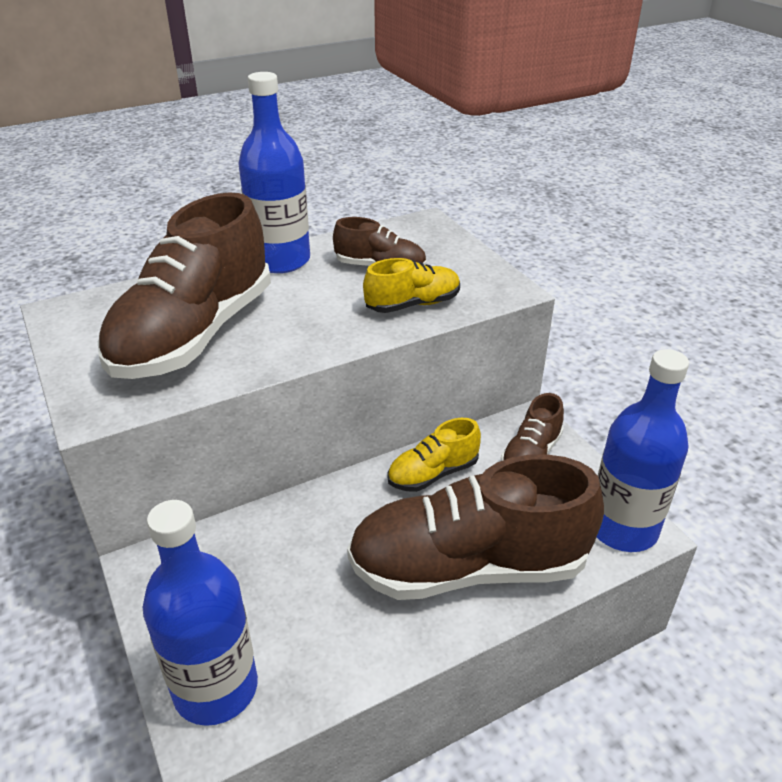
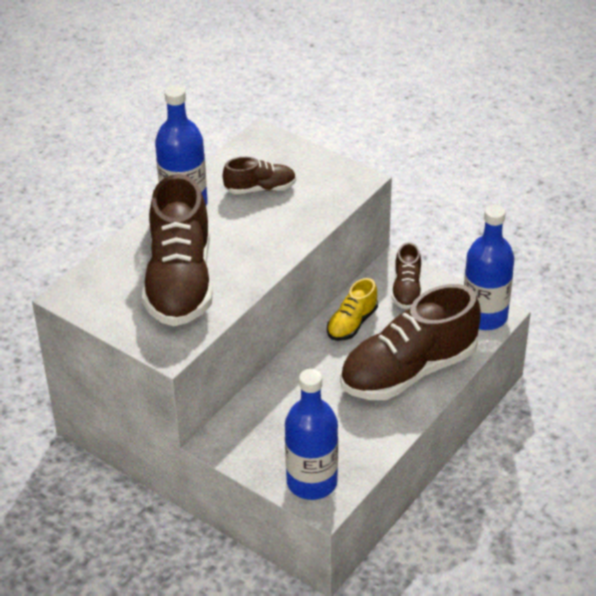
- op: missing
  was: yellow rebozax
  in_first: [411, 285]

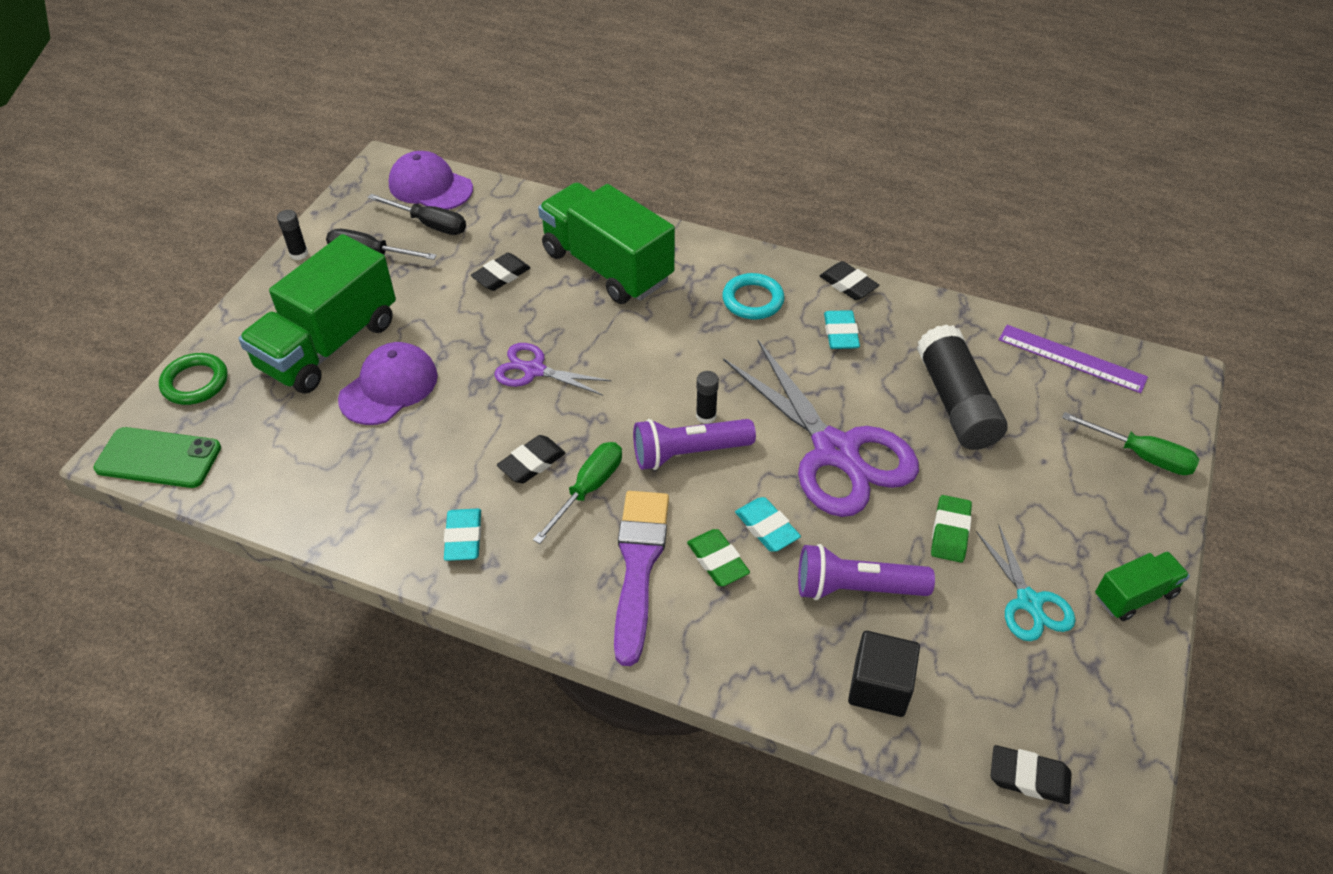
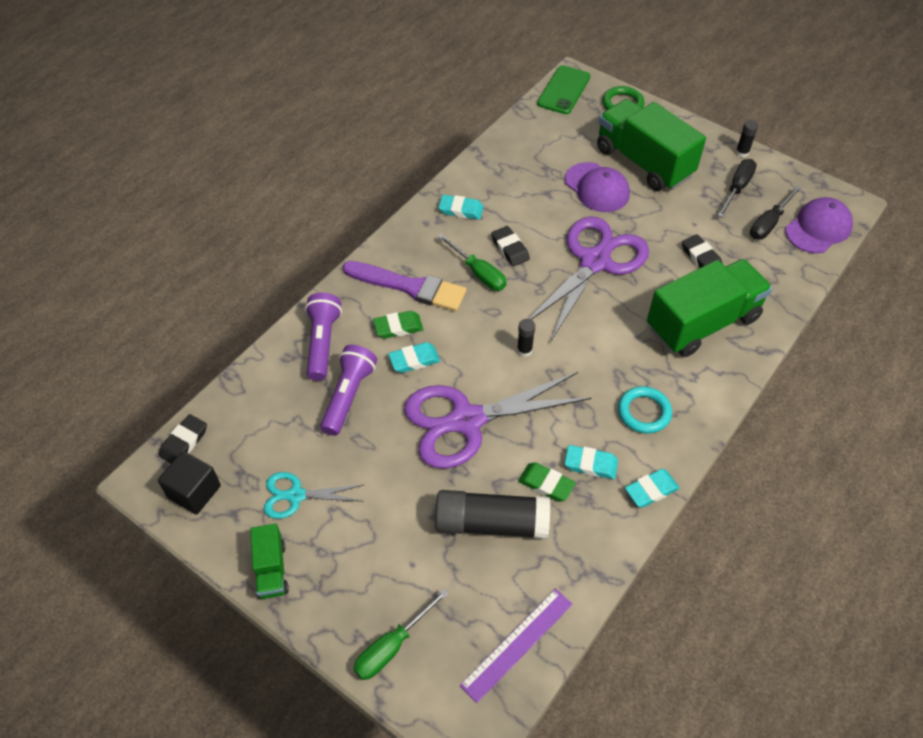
- op: relocated
  was: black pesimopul
  in_first: [884, 674]
  in_second: [189, 482]
- op: relocated
  was: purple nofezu
  in_first: [694, 444]
  in_second: [323, 337]
- op: relocated
  was: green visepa
  in_first: [951, 529]
  in_second: [547, 482]
- op: size
  was: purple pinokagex
  in_first: [552, 369]
  in_second: [589, 279]
  ratio: 1.96
- op: colour
  was: black visepa
  now: turquoise visepa
  in_first: [849, 280]
  in_second: [652, 488]

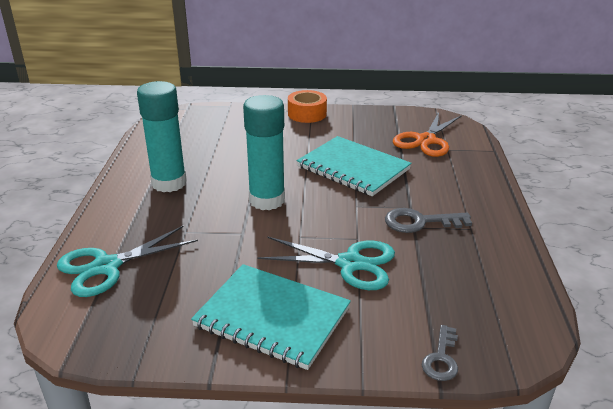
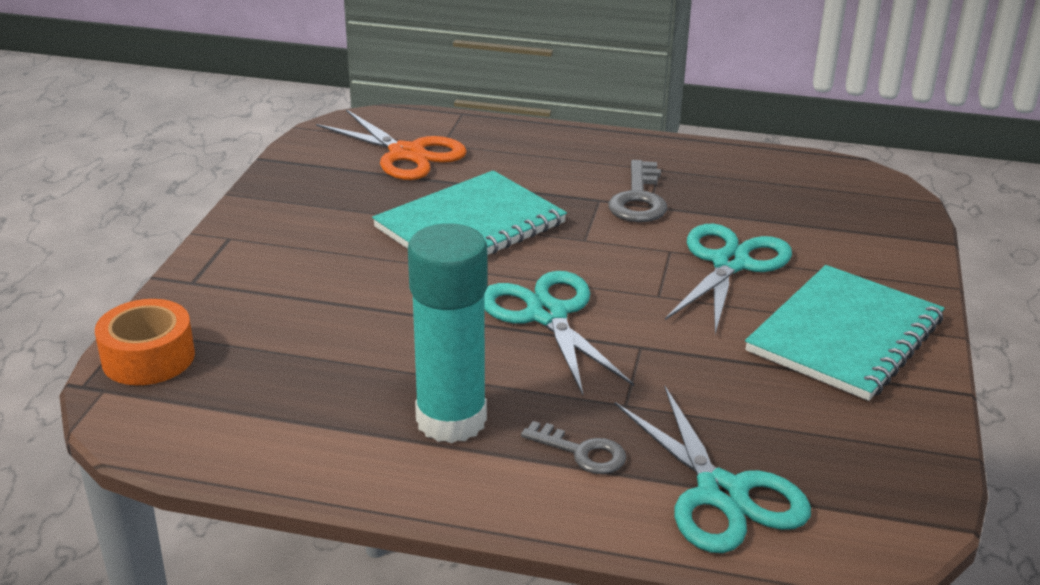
- op: relocated
  was: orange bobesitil
  in_first: [307, 106]
  in_second: [145, 342]
- op: exchanged
  was: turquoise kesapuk
  now: turquoise pinokagex
  in_first: [264, 152]
  in_second: [559, 333]
- op: relocated
  was: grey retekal
  in_first: [440, 353]
  in_second: [573, 447]

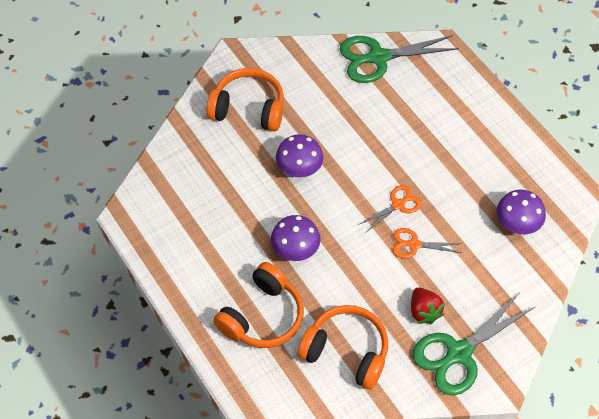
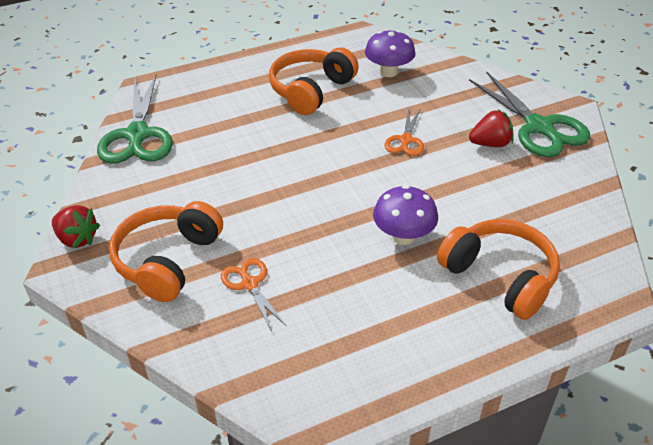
- op: appeared
  now: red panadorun
  in_second: [76, 226]
- op: relocated
  was: orange pinokagex
  in_first: [391, 208]
  in_second: [253, 295]
- op: relocated
  was: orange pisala
  in_first: [342, 347]
  in_second: [314, 81]
- op: missing
  was: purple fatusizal
  in_first: [299, 156]

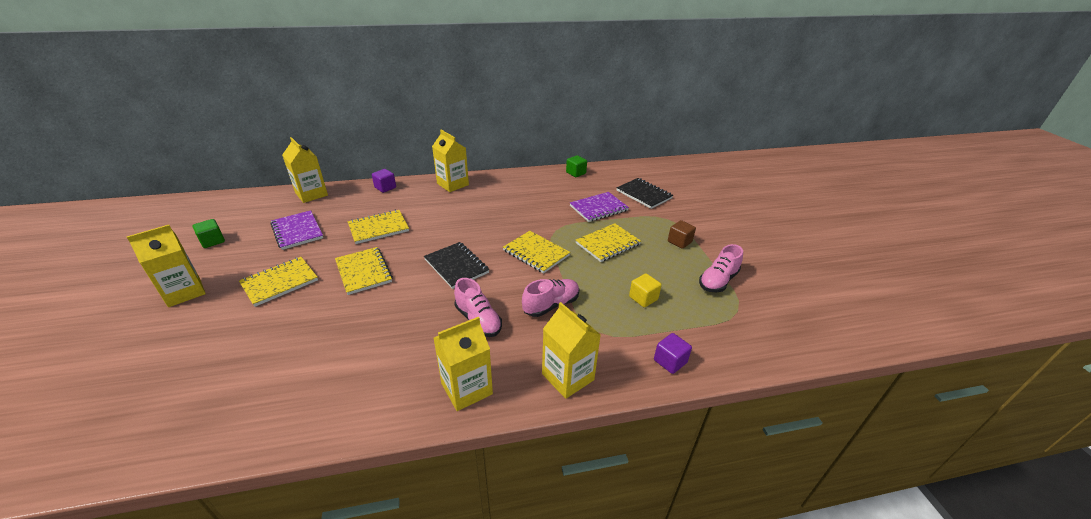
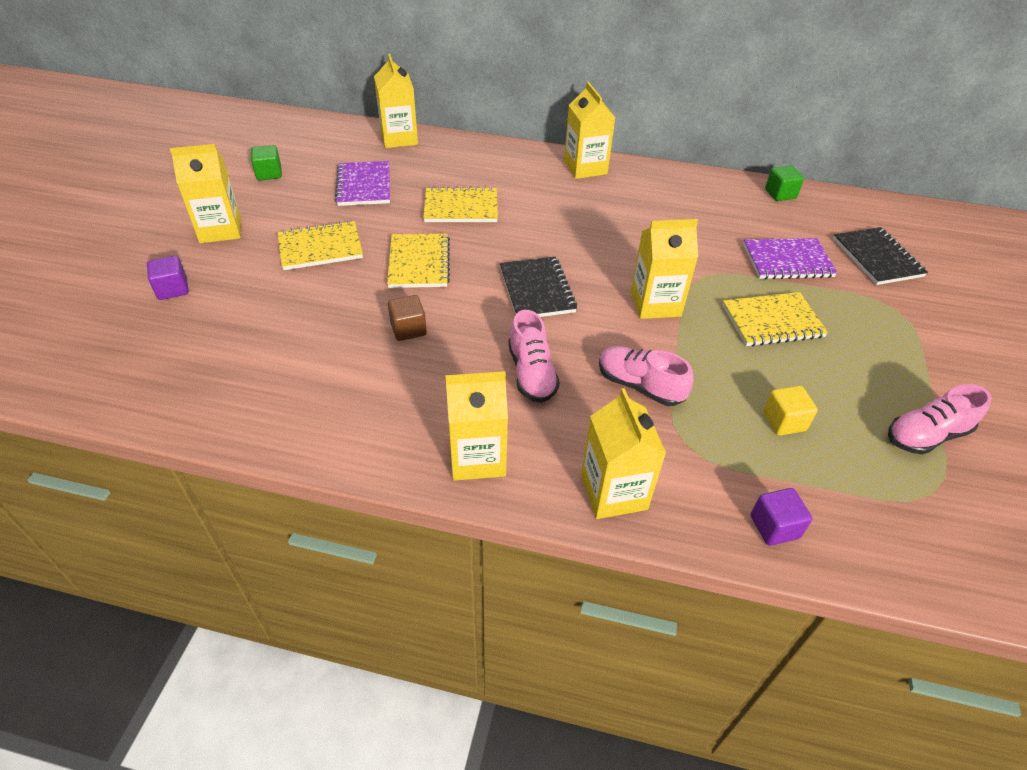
- op: relocated
  was: purple pesimopul
  in_first: [384, 181]
  in_second: [168, 278]
- op: relocated
  was: brown pesimopul
  in_first: [682, 234]
  in_second: [407, 318]
- op: spun
  was: pink rebozax
  in_first: [550, 298]
  in_second: [646, 376]
  clockwise: -135
- op: exchanged
  was: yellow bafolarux
  now: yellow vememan
  in_first: [536, 252]
  in_second: [664, 269]

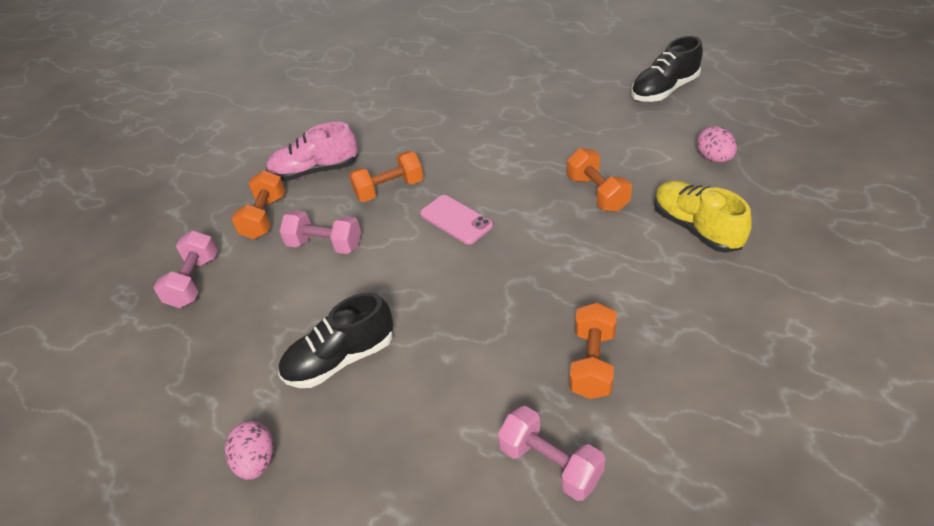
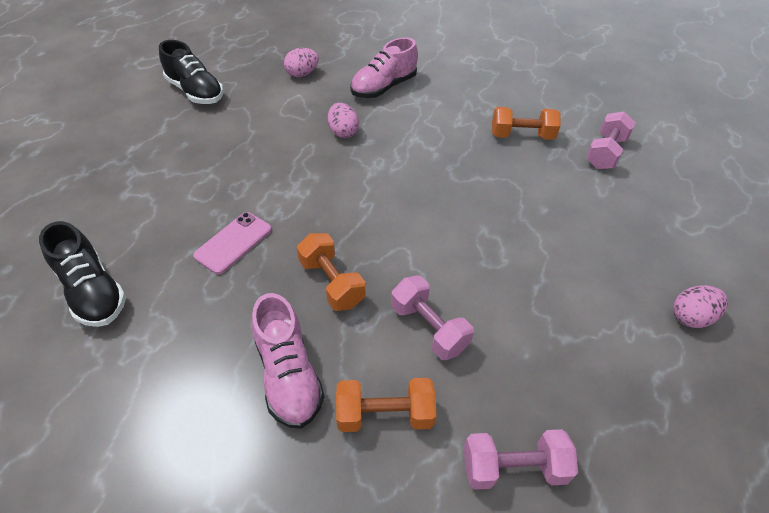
- op: relocated
  was: black rebozax
  in_first: [335, 340]
  in_second: [82, 274]
- op: relocated
  was: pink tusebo
  in_first: [456, 220]
  in_second: [232, 243]
- op: exchanged
  was: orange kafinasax
  now: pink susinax
  in_first: [599, 180]
  in_second: [343, 120]
- op: colour
  was: yellow rebozax
  now: pink rebozax
  in_first: [703, 216]
  in_second: [384, 67]
- op: spun
  was: pink kafinasax
  in_first: [320, 232]
  in_second: [432, 318]
  clockwise: -45

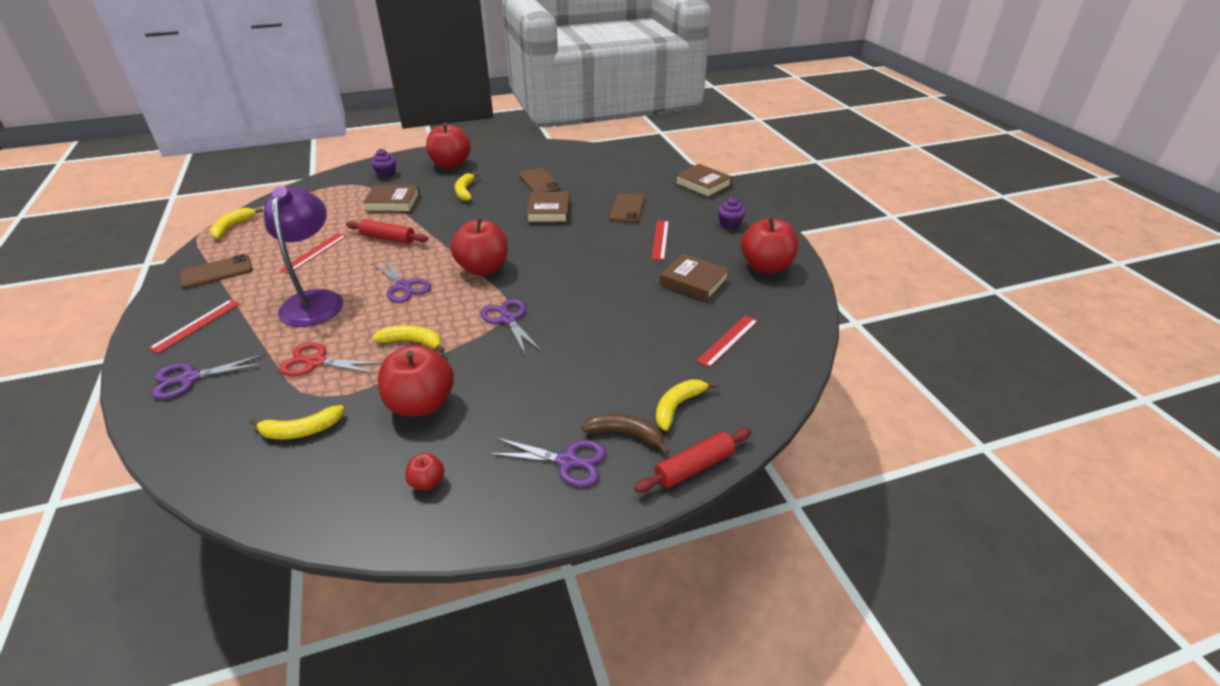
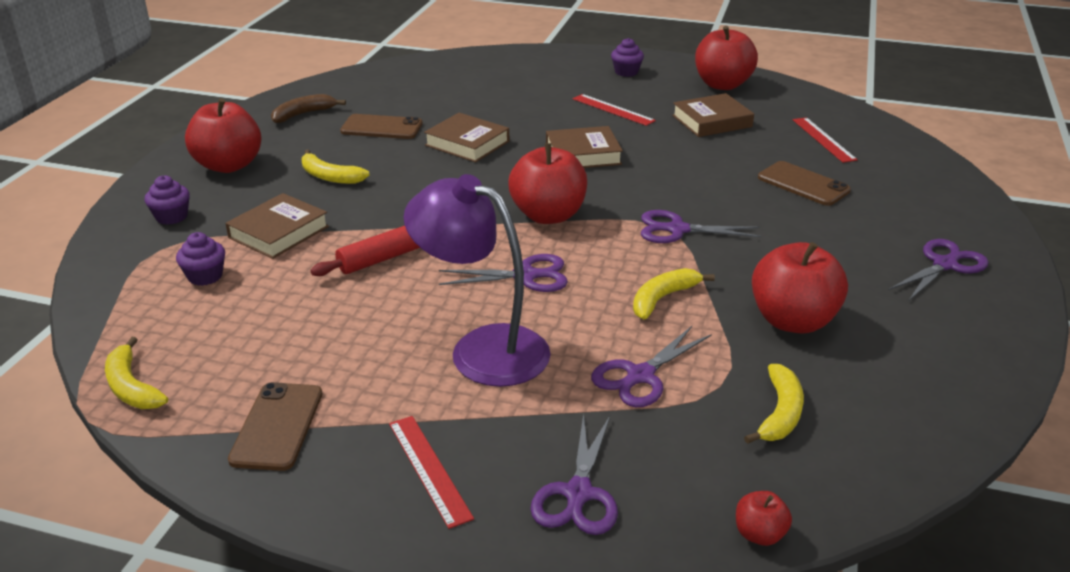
- op: appeared
  now: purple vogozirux
  in_second: [200, 259]
- op: relocated
  was: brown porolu
  in_first: [626, 434]
  in_second: [308, 108]
- op: relocated
  was: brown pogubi
  in_first: [703, 181]
  in_second: [584, 147]
- op: colour
  was: red pinokagex
  now: purple pinokagex
  in_first: [330, 359]
  in_second: [651, 366]
- op: relocated
  was: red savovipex
  in_first: [424, 471]
  in_second: [764, 518]
- op: relocated
  was: brown tusebo
  in_first: [627, 208]
  in_second: [804, 183]
- op: missing
  was: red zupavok
  in_first: [313, 253]
- op: missing
  was: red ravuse
  in_first: [692, 460]
- op: missing
  was: yellow porolu
  in_first: [687, 405]

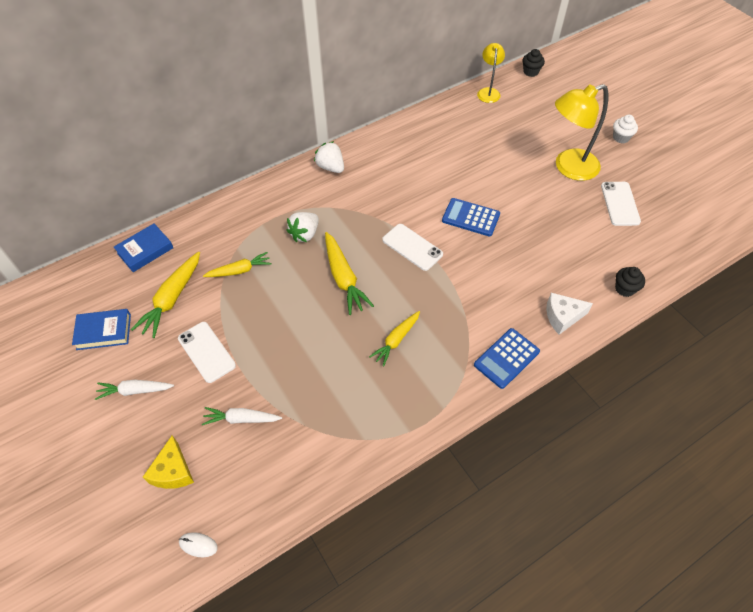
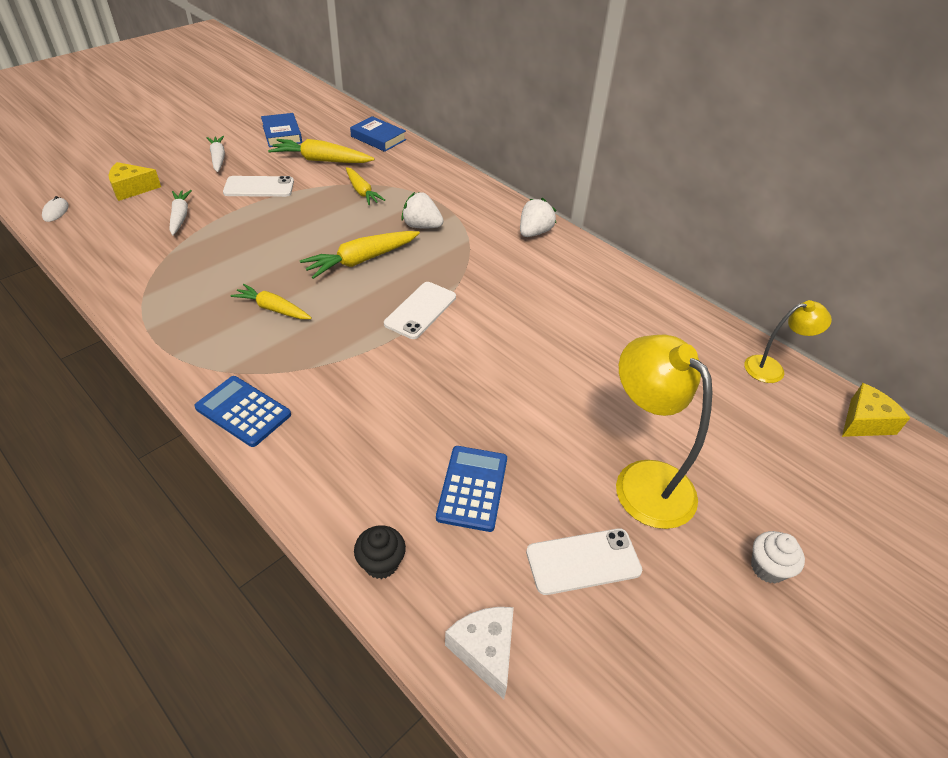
- op: spun
  was: white tusebo
  in_first: [207, 352]
  in_second: [258, 186]
  clockwise: 45
- op: relocated
  was: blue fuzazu
  in_first: [471, 217]
  in_second: [471, 489]
- op: relocated
  was: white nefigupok
  in_first: [569, 314]
  in_second: [479, 653]
- op: exchanged
  was: black vogozirux
  now: yellow nefigupok
  in_first: [533, 63]
  in_second: [876, 410]

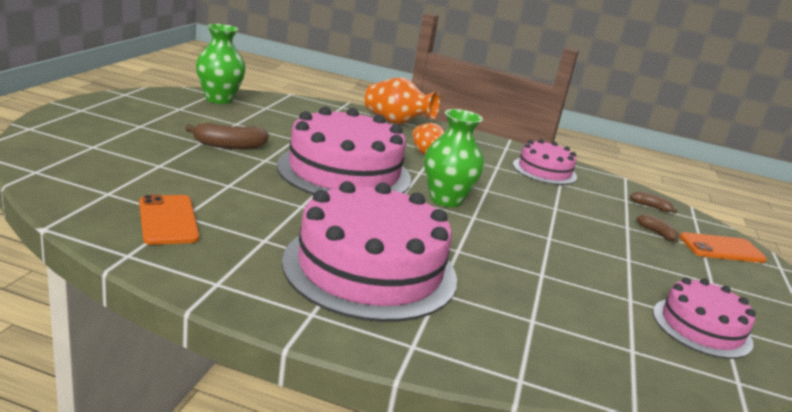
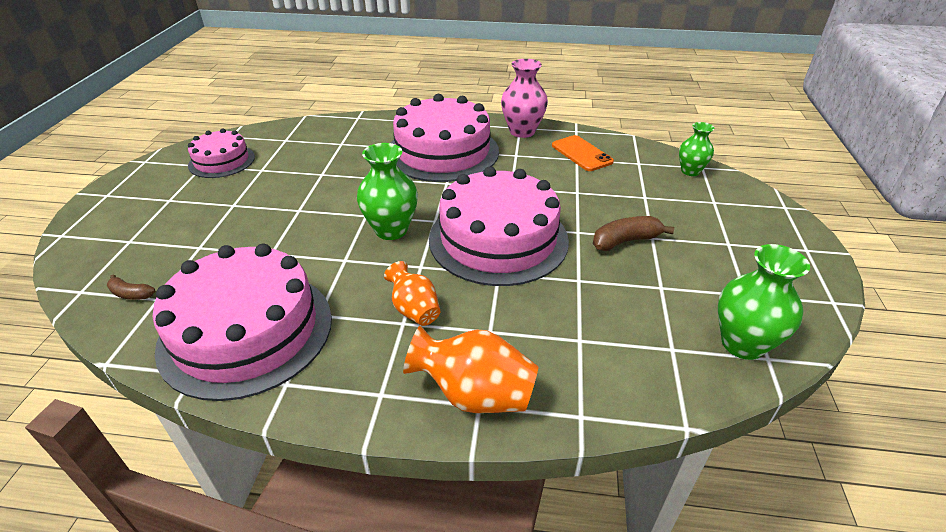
- op: size
  was: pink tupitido
  in_first: [545, 162]
  in_second: [242, 322]
  ratio: 1.83
- op: appeared
  now: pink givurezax
  in_second: [524, 98]
- op: appeared
  now: green givurezax
  in_second: [697, 149]
- op: missing
  was: brown porolu
  in_first: [657, 228]
- op: missing
  was: orange tusebo
  in_first: [723, 247]

